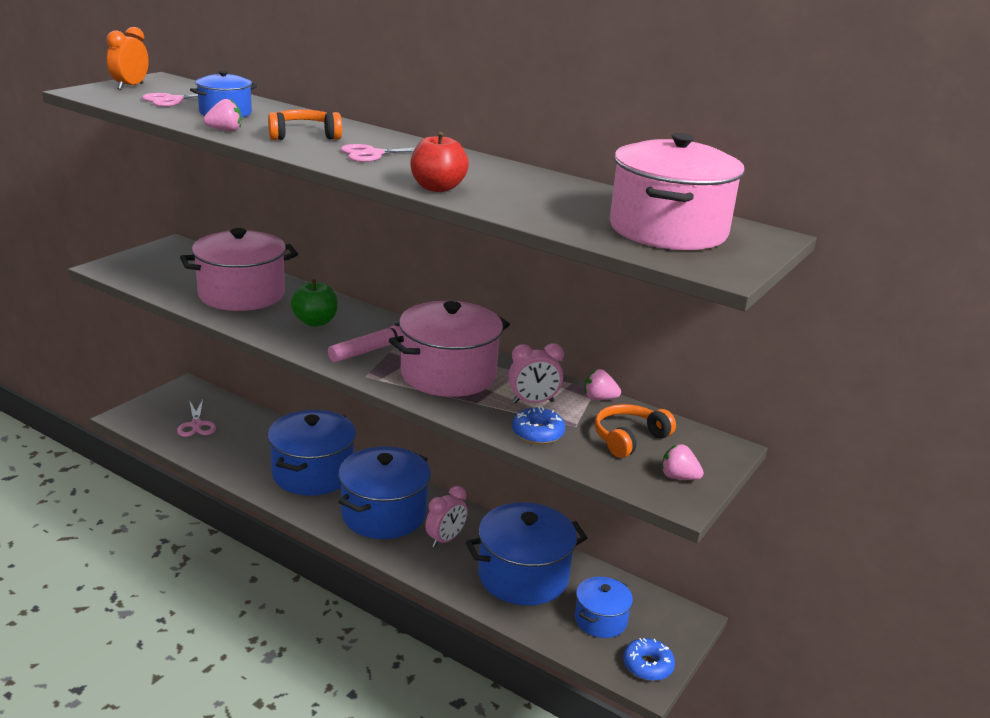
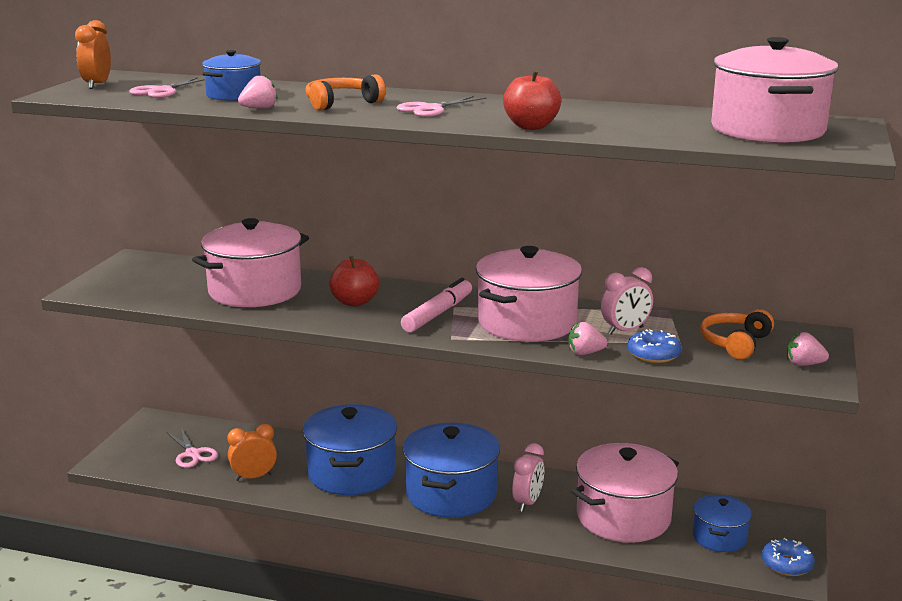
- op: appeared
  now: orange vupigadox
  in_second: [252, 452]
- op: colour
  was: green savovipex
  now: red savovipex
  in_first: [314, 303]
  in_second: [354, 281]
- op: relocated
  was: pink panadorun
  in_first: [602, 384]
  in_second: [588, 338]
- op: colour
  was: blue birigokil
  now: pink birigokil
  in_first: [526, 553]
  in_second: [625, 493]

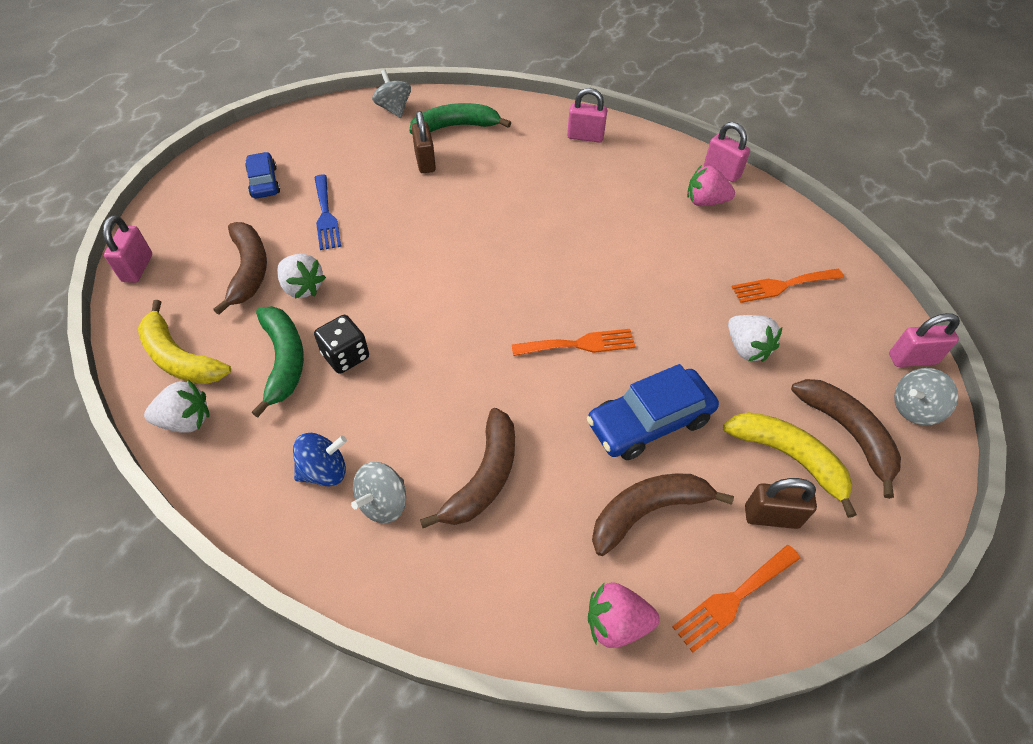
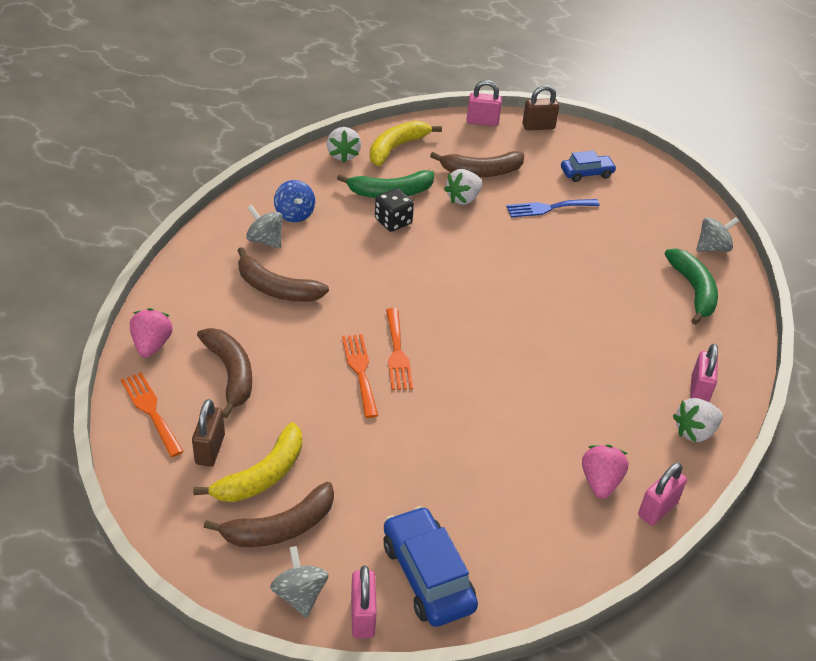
- op: relocated
  was: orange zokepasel
  in_first: [788, 286]
  in_second: [360, 376]
- op: relocated
  was: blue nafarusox
  in_first: [653, 412]
  in_second: [431, 566]
- op: relocated
  was: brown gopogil
  in_first: [424, 142]
  in_second: [540, 108]
- op: relocated
  was: white panadorun
  in_first: [755, 338]
  in_second: [698, 420]

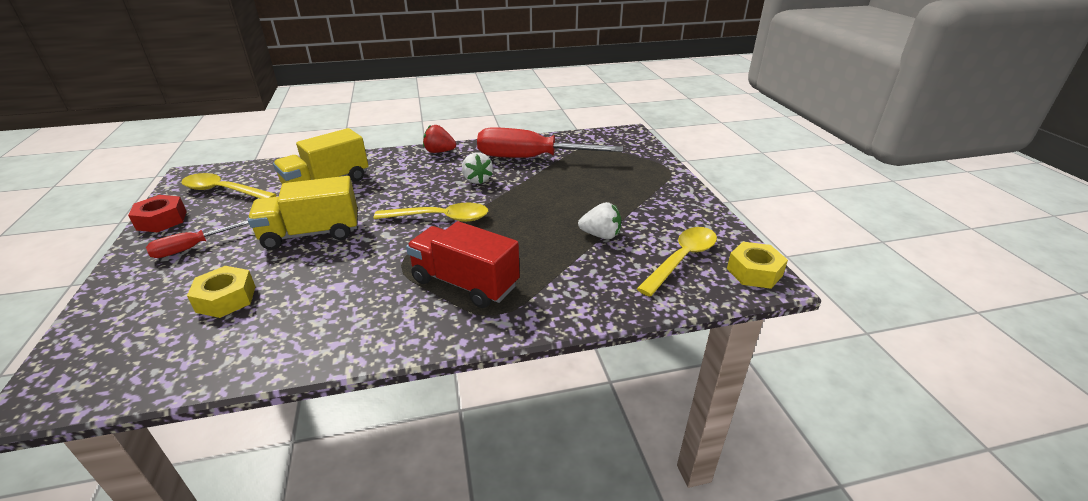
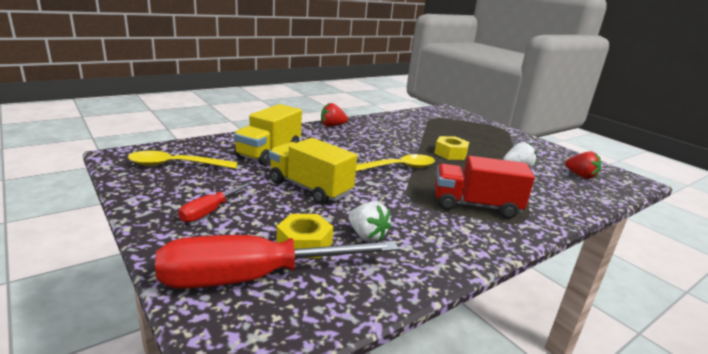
- op: relocated
  was: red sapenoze
  in_first: [550, 143]
  in_second: [277, 262]
- op: spun
  was: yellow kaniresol
  in_first: [303, 213]
  in_second: [313, 171]
  clockwise: 75
- op: relocated
  was: white panadorun
  in_first: [477, 168]
  in_second: [370, 221]
- op: relocated
  was: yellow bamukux
  in_first: [757, 265]
  in_second: [451, 148]
- op: exchanged
  was: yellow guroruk
  now: red panadorun
  in_first: [677, 261]
  in_second: [583, 165]
- op: missing
  was: red bamukux
  in_first: [157, 213]

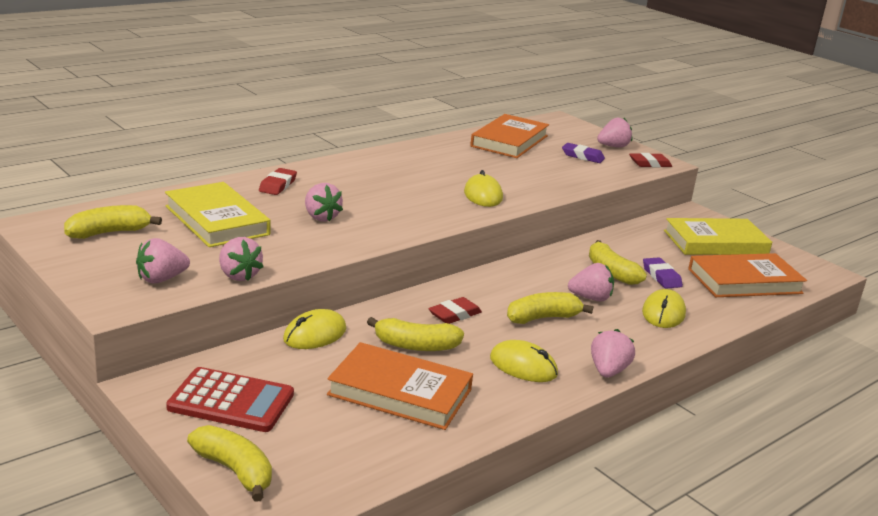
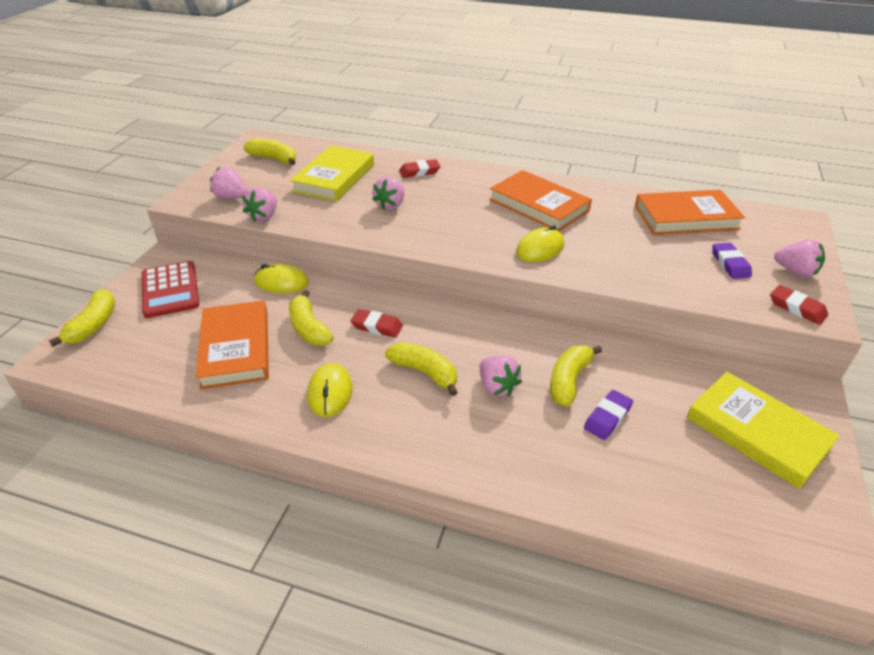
- op: relocated
  was: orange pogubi
  in_first: [747, 275]
  in_second: [540, 200]
- op: missing
  was: pink panadorun
  in_first: [613, 353]
- op: missing
  was: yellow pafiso
  in_first: [664, 308]

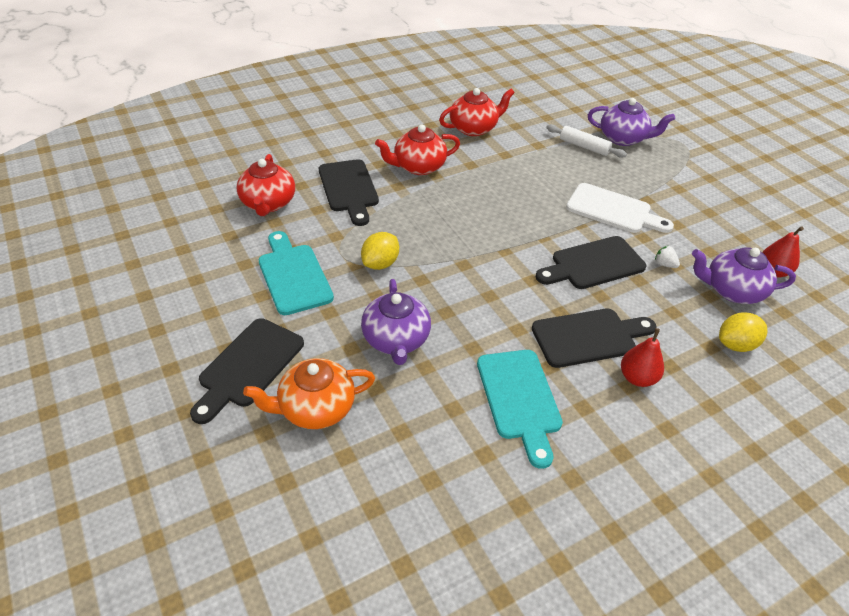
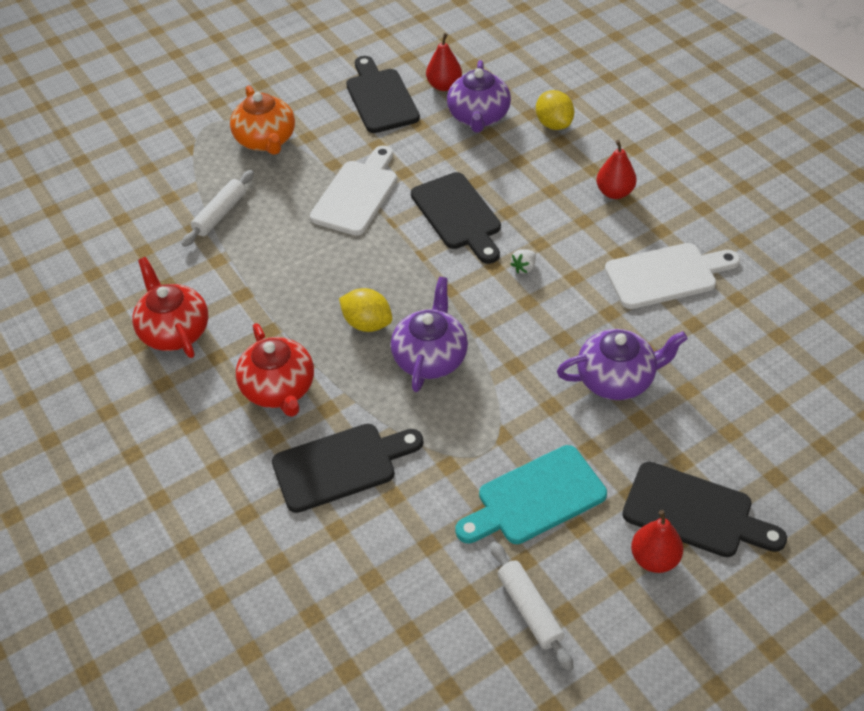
- op: relocated
  was: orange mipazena
  in_first: [309, 393]
  in_second: [262, 120]
- op: relocated
  was: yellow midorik
  in_first: [380, 251]
  in_second: [366, 310]
- op: relocated
  was: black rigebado
  in_first: [594, 338]
  in_second: [383, 94]
- op: relocated
  was: purple mipazena
  in_first: [631, 122]
  in_second: [429, 334]
- op: appeared
  now: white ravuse
  in_second: [532, 606]
- op: relocated
  was: white panadorun
  in_first: [667, 257]
  in_second: [523, 261]
- op: colour
  was: turquoise rigebado
  now: white rigebado
  in_first: [520, 409]
  in_second: [672, 276]
- op: appeared
  now: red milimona
  in_second: [657, 541]
- op: missing
  was: red mipazena
  in_first: [266, 185]

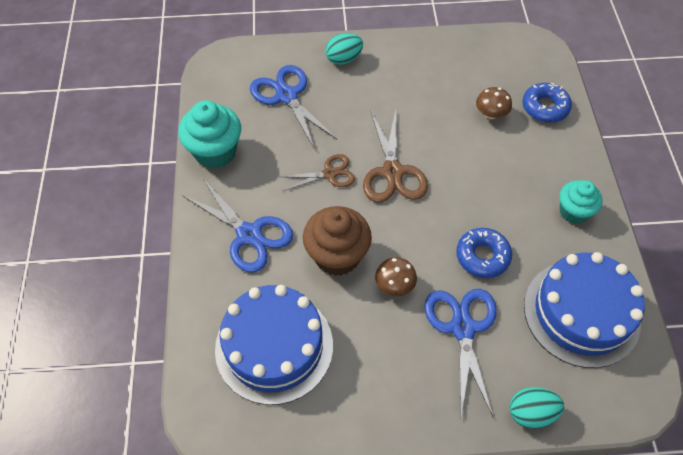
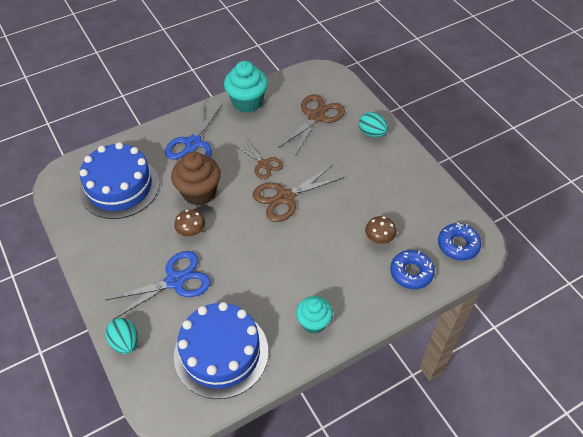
- op: colour
  was: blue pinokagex
  now: brown pinokagex
  in_first: [293, 107]
  in_second: [311, 125]
- op: relocated
  was: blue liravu
  in_first: [484, 253]
  in_second: [459, 242]

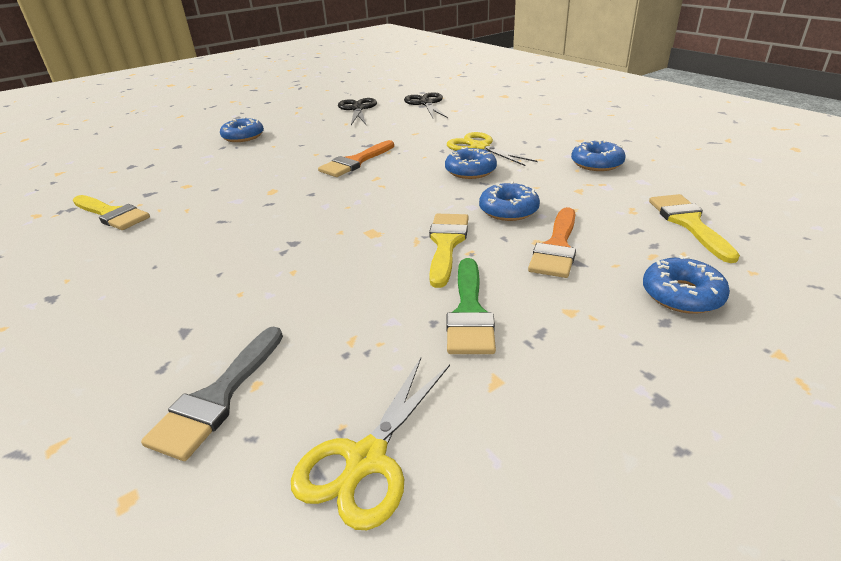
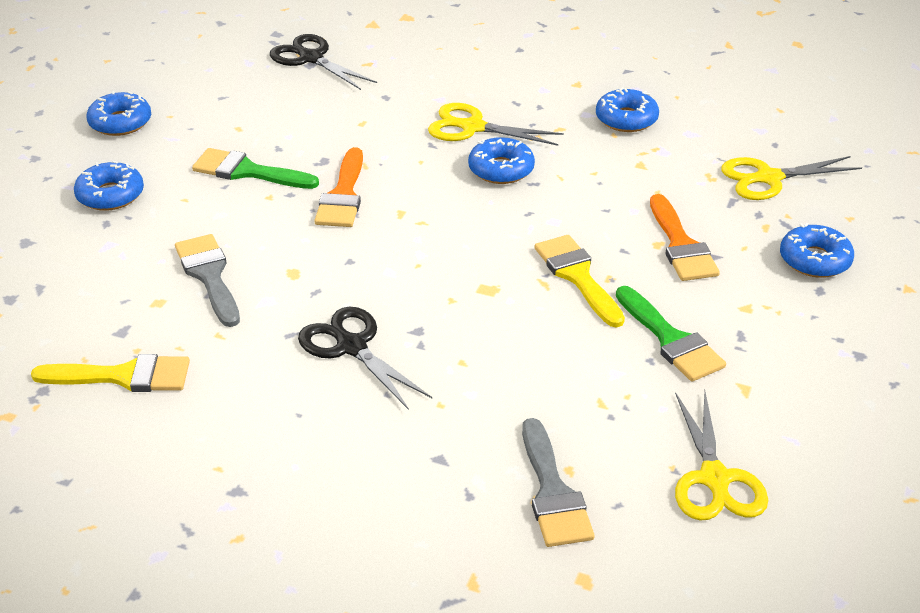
- op: relocated
  was: blue liravu
  in_first: [509, 201]
  in_second: [118, 113]
- op: appeared
  now: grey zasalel
  in_second: [207, 280]
- op: appeared
  now: green zasalel
  in_second: [255, 168]
- op: relocated
  was: black pinokagex
  in_first: [357, 111]
  in_second: [365, 358]
- op: exchanged
  was: yellow zasalel
  now: yellow pinokagex
  in_first: [694, 228]
  in_second: [791, 178]

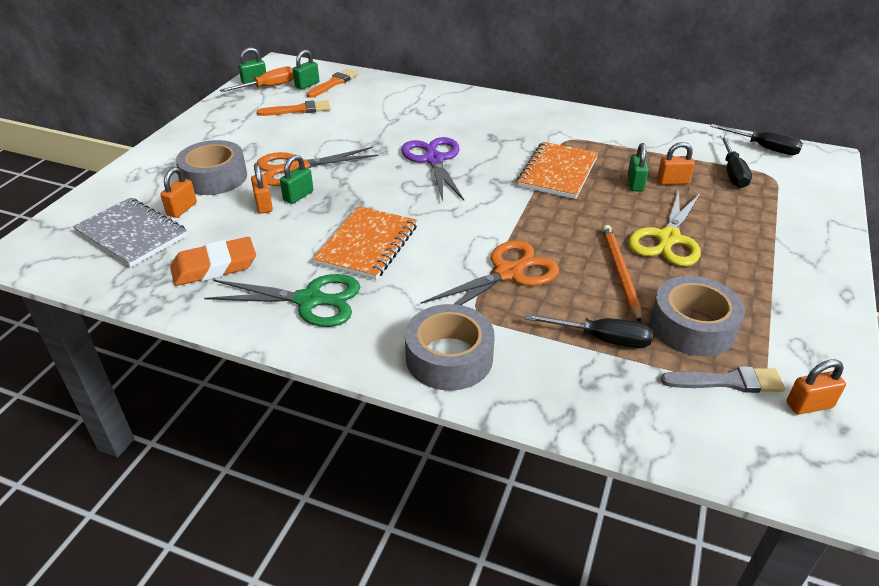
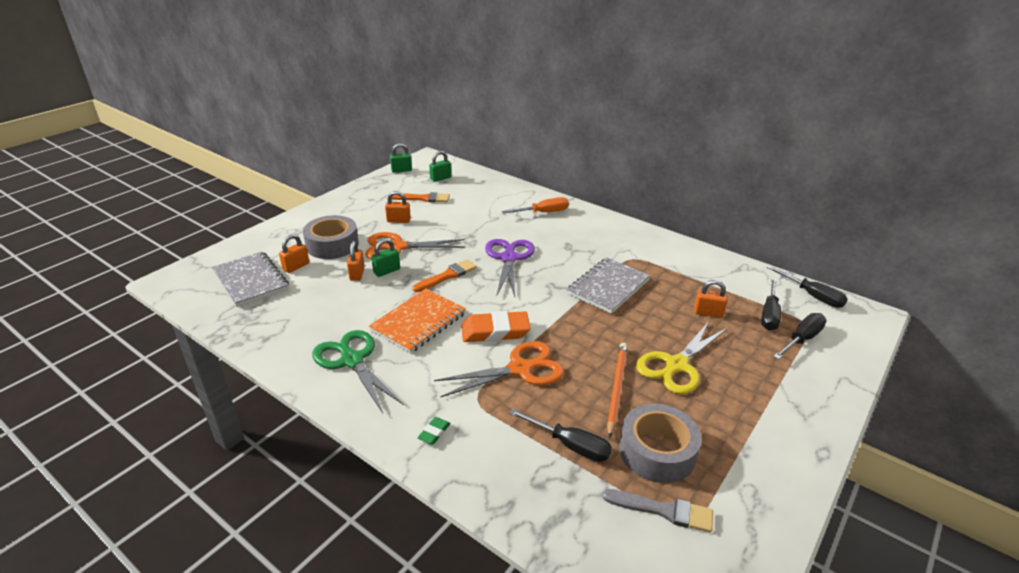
- op: spun
  was: green pinokagex
  in_first: [282, 300]
  in_second: [358, 371]
  clockwise: -150
- op: relocated
  was: orange gopogil
  in_first: [816, 387]
  in_second: [398, 207]
- op: relocated
  was: orange zasalel
  in_first: [332, 83]
  in_second: [444, 275]
- op: exchanged
  was: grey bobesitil
  now: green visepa
  in_first: [450, 347]
  in_second: [434, 431]
- op: relocated
  was: orange visepa
  in_first: [213, 261]
  in_second: [496, 326]
- op: relocated
  was: orange sapenoze
  in_first: [257, 79]
  in_second: [535, 205]
- op: colour
  was: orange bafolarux
  now: grey bafolarux
  in_first: [557, 170]
  in_second: [609, 286]
- op: appeared
  now: black sapenoze
  in_second: [800, 336]
- op: missing
  was: green gopogil
  in_first: [638, 167]

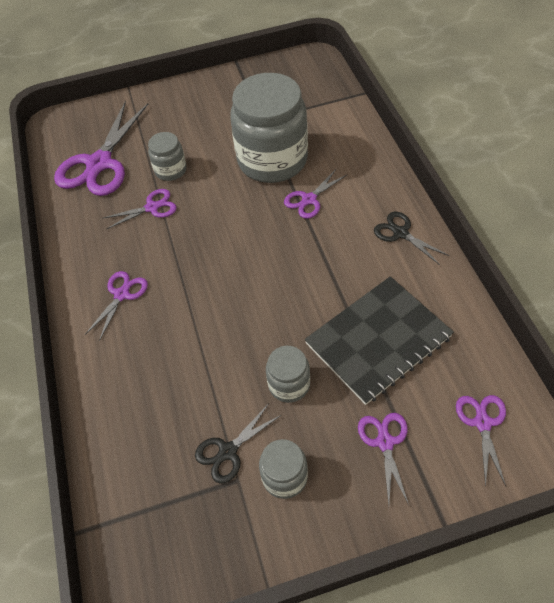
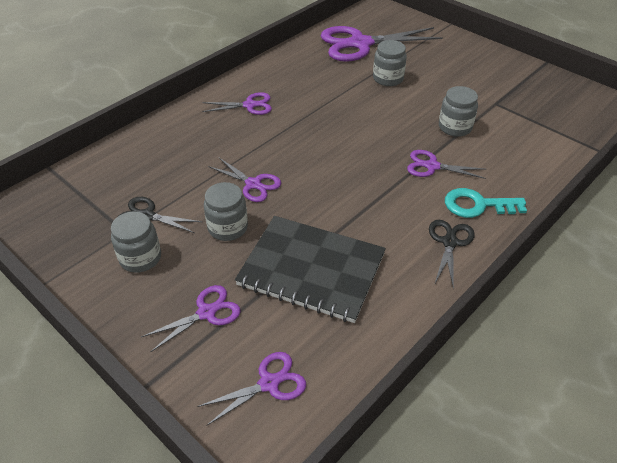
- op: relocated
  was: purple pinokagex
  in_first: [140, 209]
  in_second: [244, 180]
- op: size
  was: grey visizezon
  in_first: [269, 128]
  in_second: [458, 111]
  ratio: 0.47
- op: appeared
  now: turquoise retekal
  in_second: [486, 203]

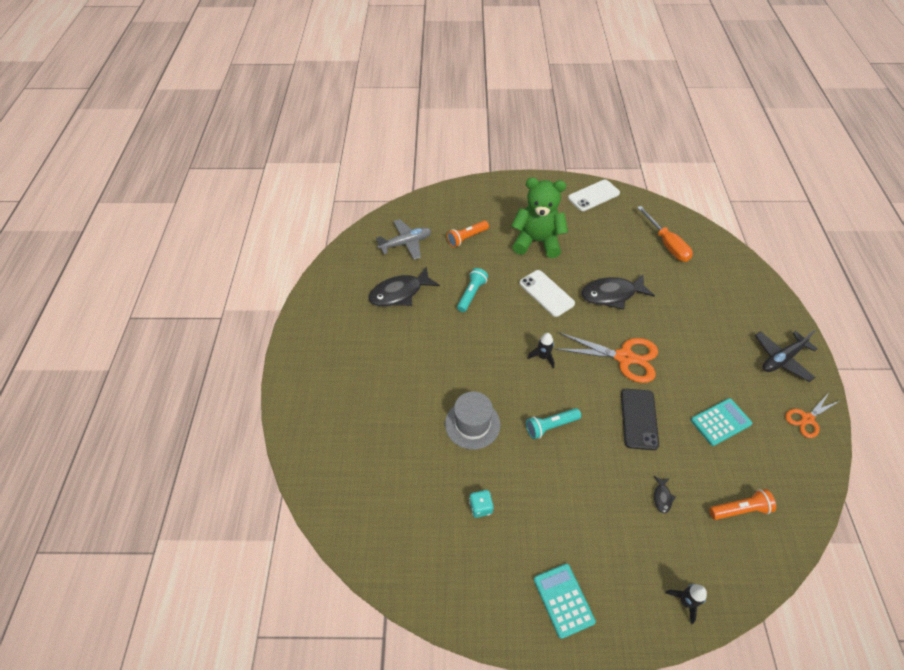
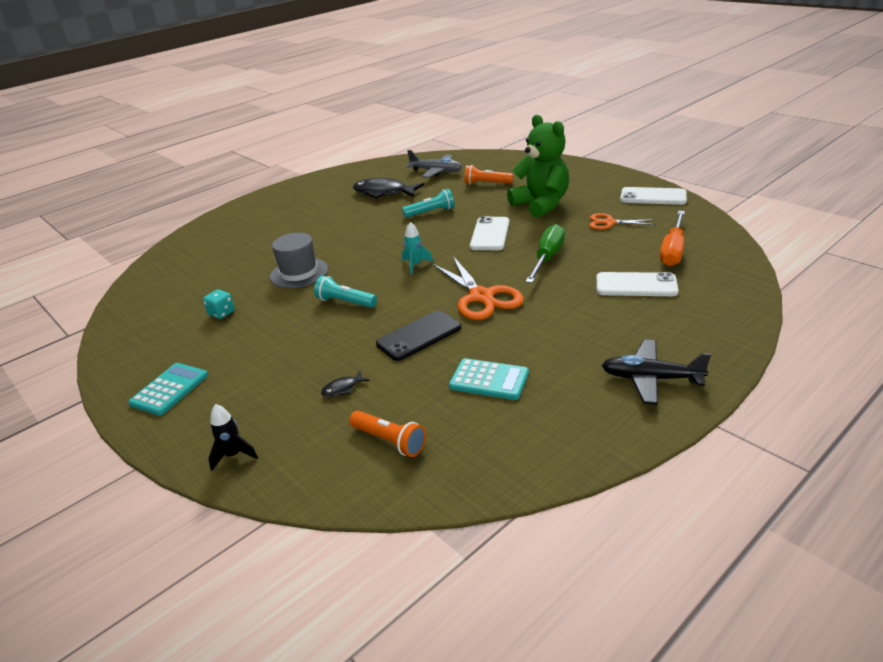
- op: colour
  was: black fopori
  now: turquoise fopori
  in_first: [541, 350]
  in_second: [417, 248]
- op: exchanged
  was: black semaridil
  now: green sapenoze
  in_first: [618, 292]
  in_second: [545, 253]
- op: relocated
  was: orange pinokagex
  in_first: [812, 416]
  in_second: [622, 221]
- op: appeared
  now: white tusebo
  in_second: [637, 284]

